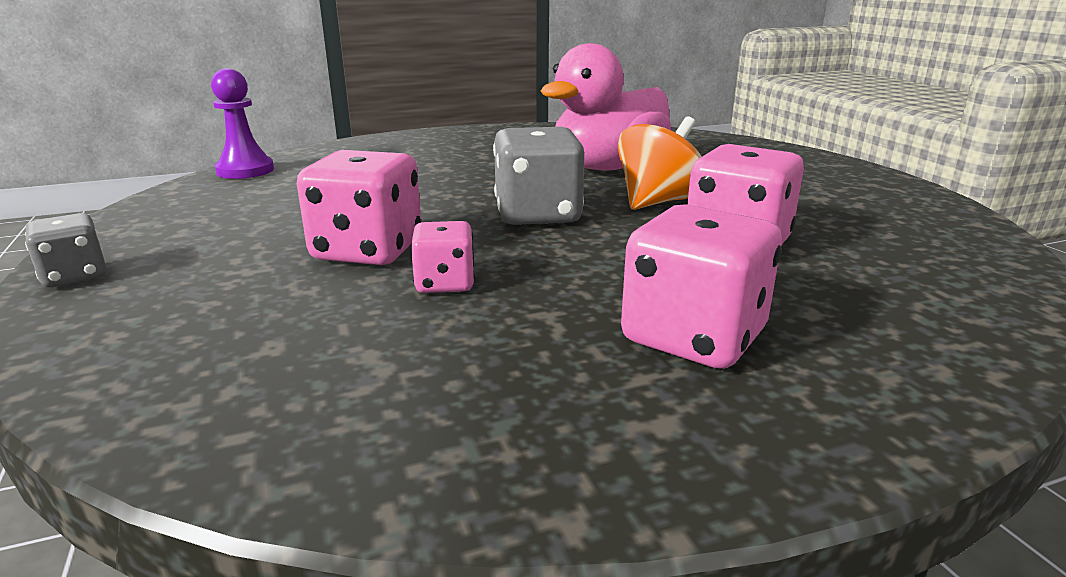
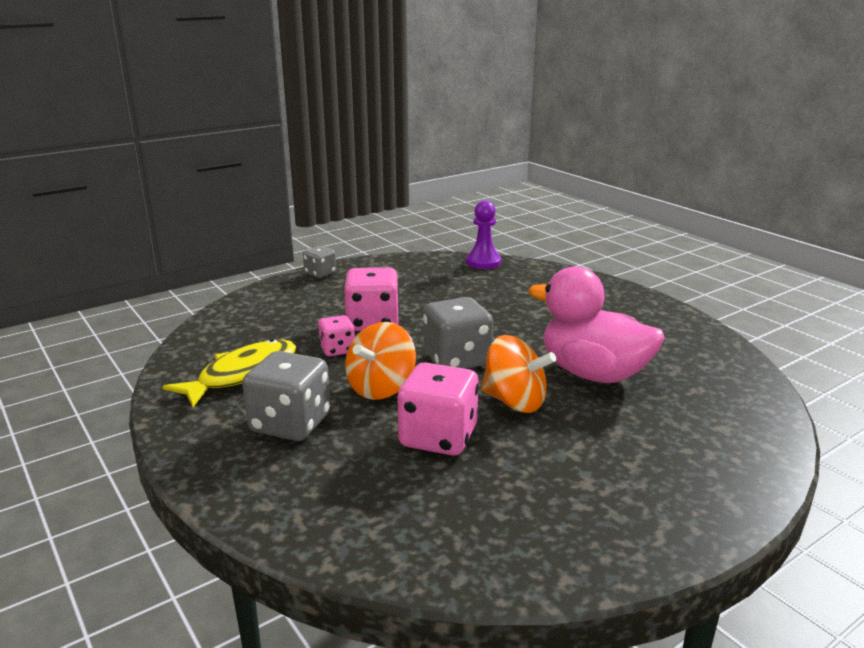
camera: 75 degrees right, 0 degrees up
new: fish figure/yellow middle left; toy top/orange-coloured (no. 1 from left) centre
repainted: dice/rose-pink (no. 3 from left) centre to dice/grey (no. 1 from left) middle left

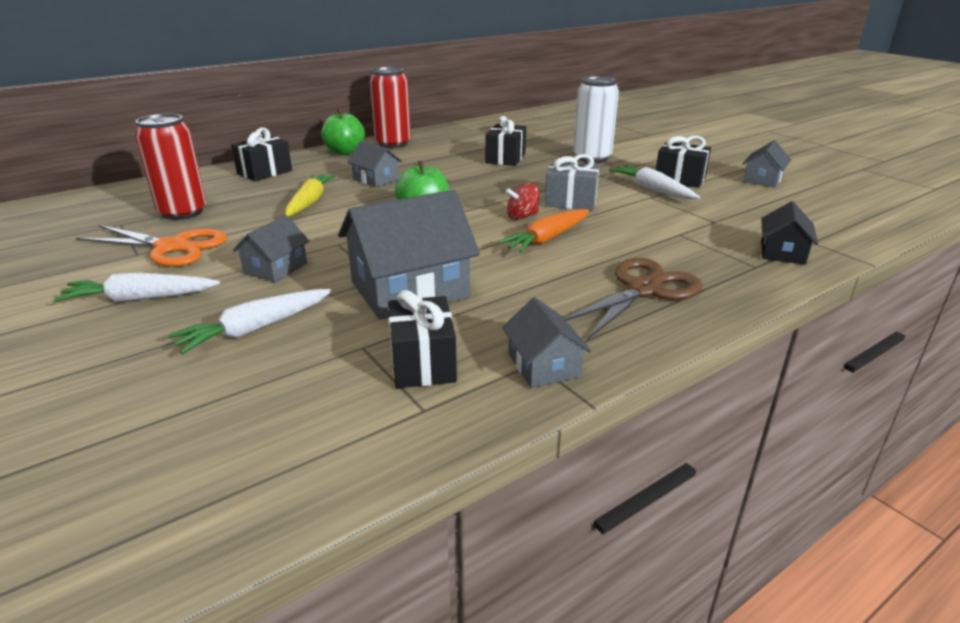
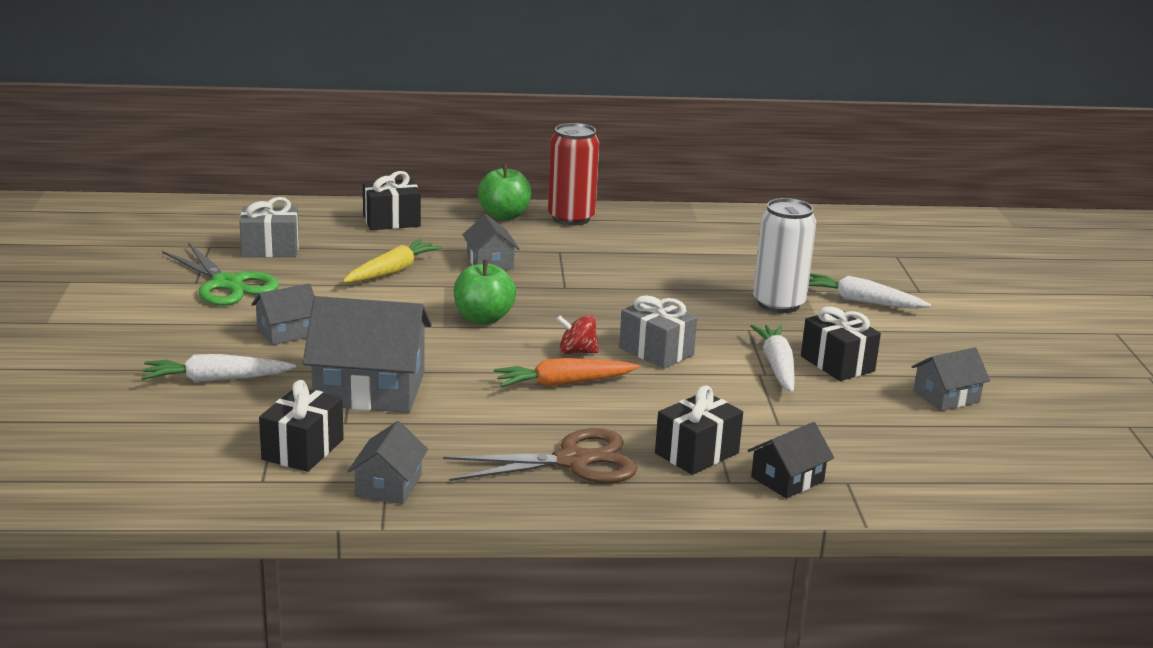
camera: 30 degrees right, 5 degrees down
shifted: toy carrot/white (no. 1 from left in the first image) middle left to toy carrot/white (no. 3 from left) middle right; present/black (no. 3 from left) top centre to centre
swapped: tin/crimson (no. 1 from left) top left to present/grey (no. 1 from left) middle left
repainted: pair of scissors/orange-coloured middle left to pair of scissors/leaf-green middle left

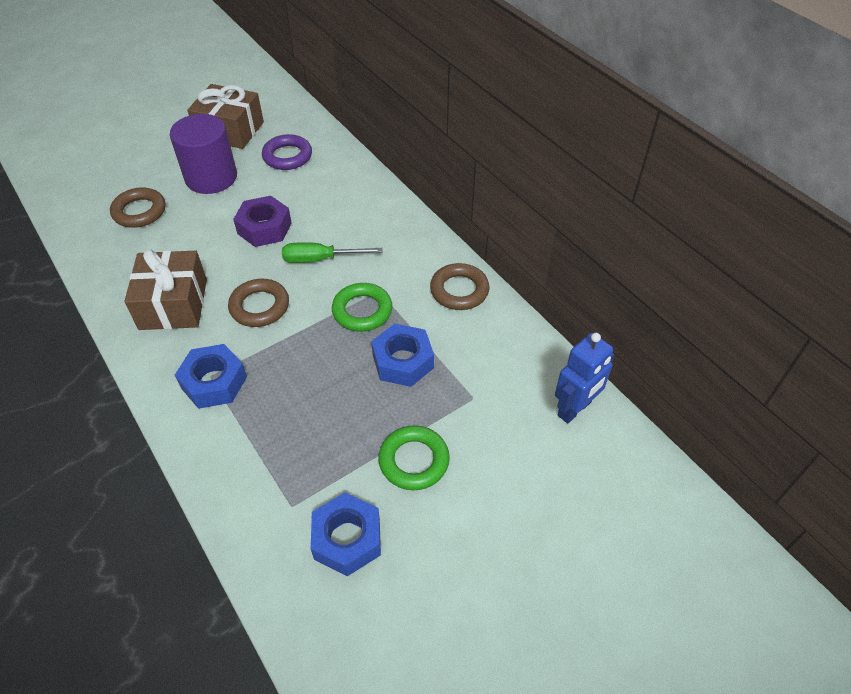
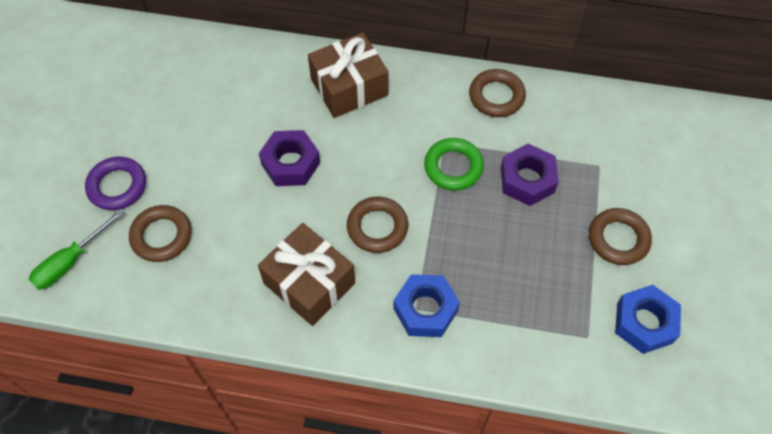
camera: 45 degrees left, 10 degrees up
gone: solid cylinder/purple top left; robot/royal blue middle right
shifted: present/brown (no. 2 from left) top left to top centre; ring/purple top centre to middle left; flat screwdriver/leaf-green centre to middle left
repainted: hexagon nut/royal blue (no. 3 from left) centre to hexagon nut/purple (no. 2 from left) middle right; ring/leaf-green (no. 2 from left) centre to ring/brown (no. 4 from left) middle right

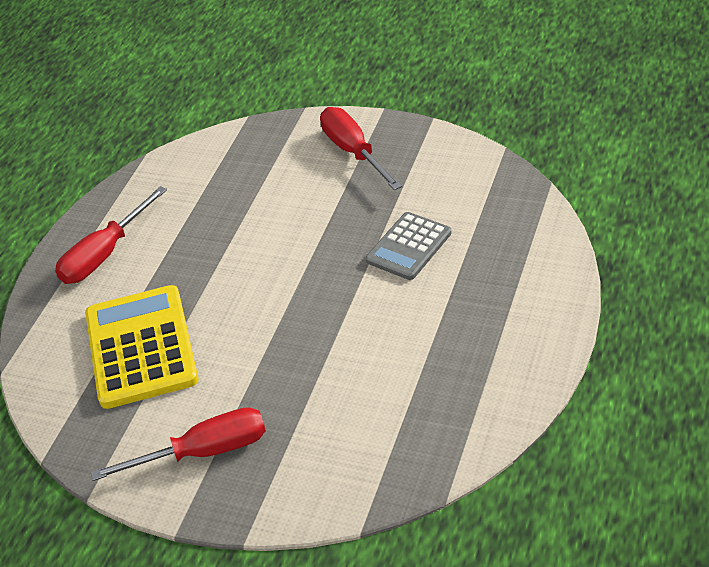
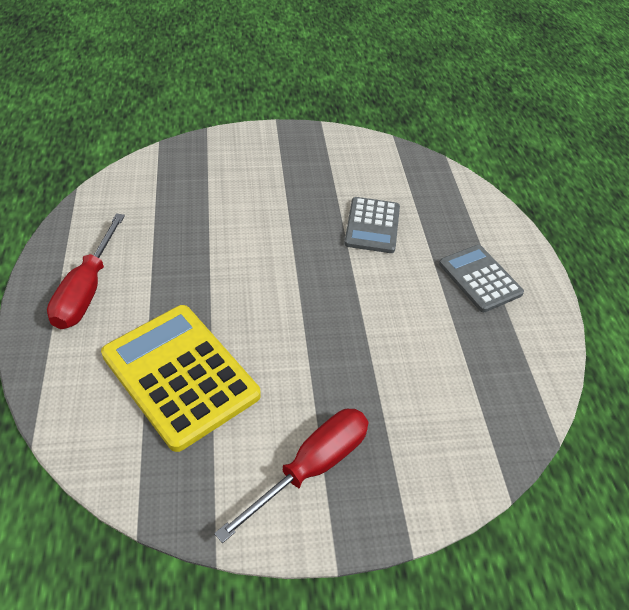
camera: 35 degrees left, 5 degrees up
gone: flat screwdriver/crimson (no. 3 from left) top centre
new: calculator/grey (no. 2 from left) middle right

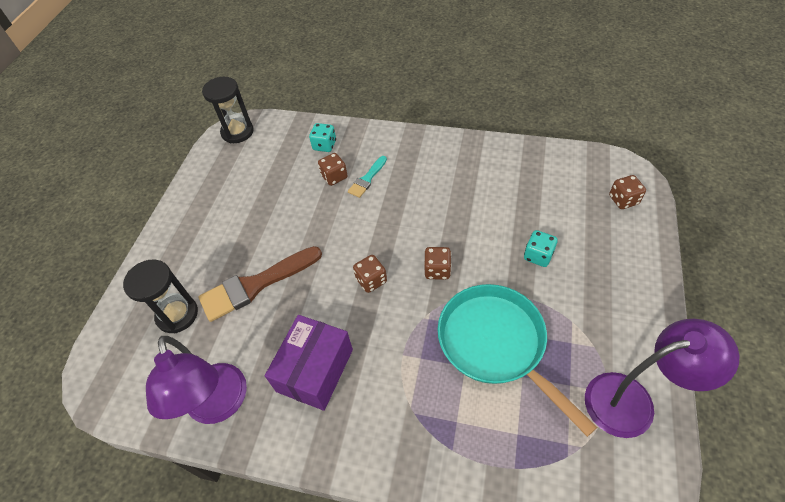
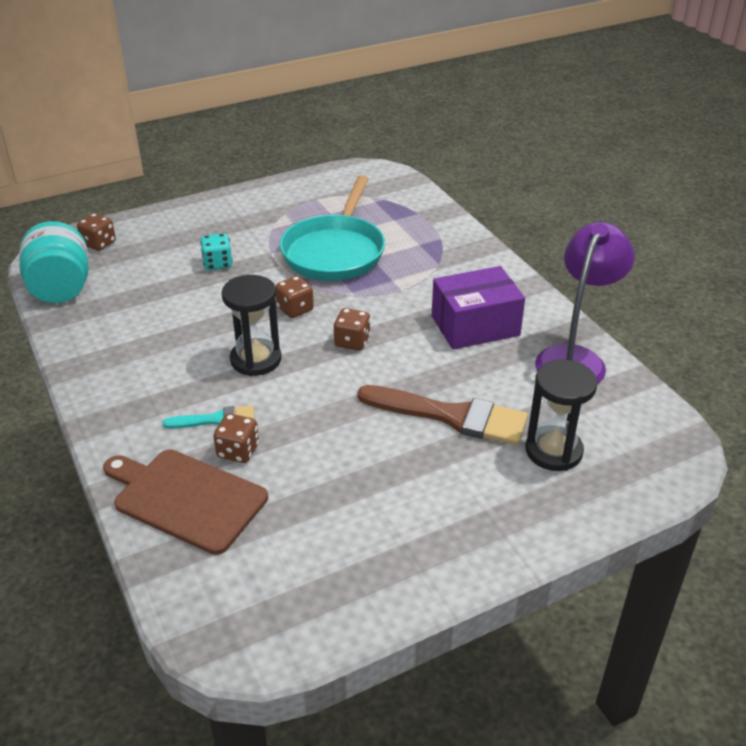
camera: 135 degrees left, 15 degrees down
gone: reading lamp/purple (no. 2 from left) bottom right
new: jam jar/aqua middle left
shifted: sand timer/black (no. 2 from left in the first image) top left to sand timer/black (no. 1 from left) centre
swapped: dice/aqua (no. 1 from left) top centre to cutting board/brown bottom left

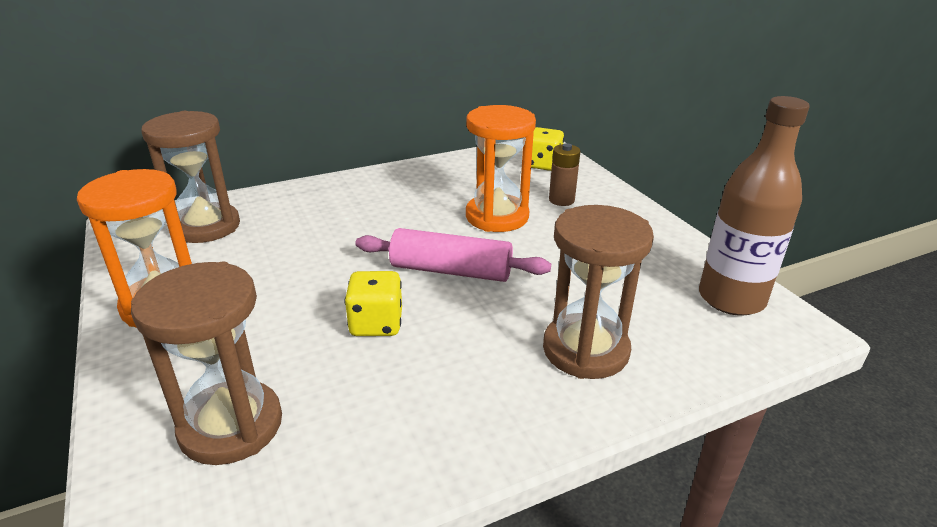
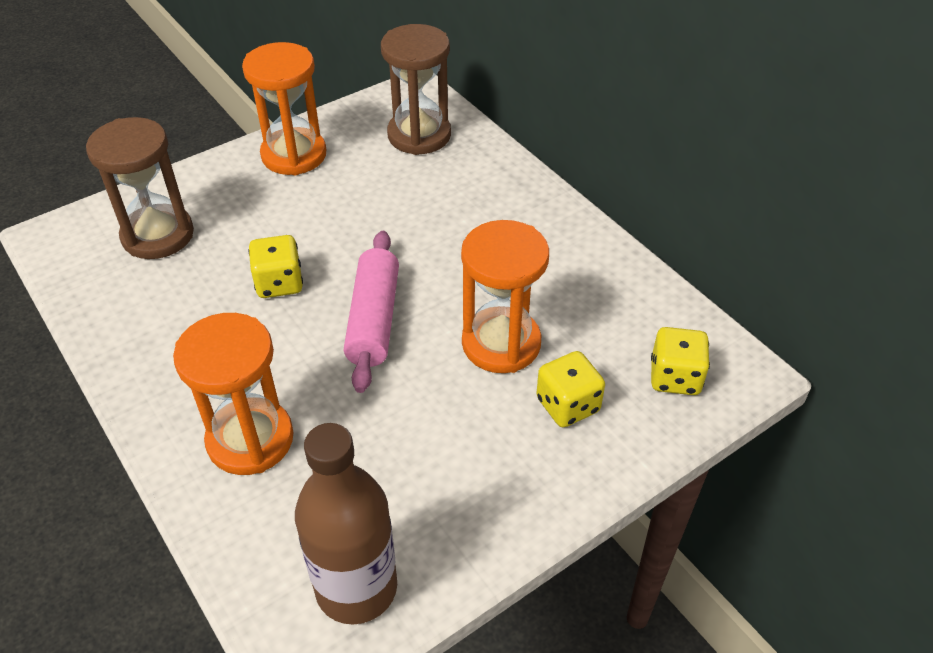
camera: 80 degrees right, 15 degrees up
swapped: AA battery/brown top centre to dice/yellow (no. 2 from left) centre
repainted: sand timer/brown (no. 3 from left) centre to sand timer/orange-coloured (no. 1 from left) middle left

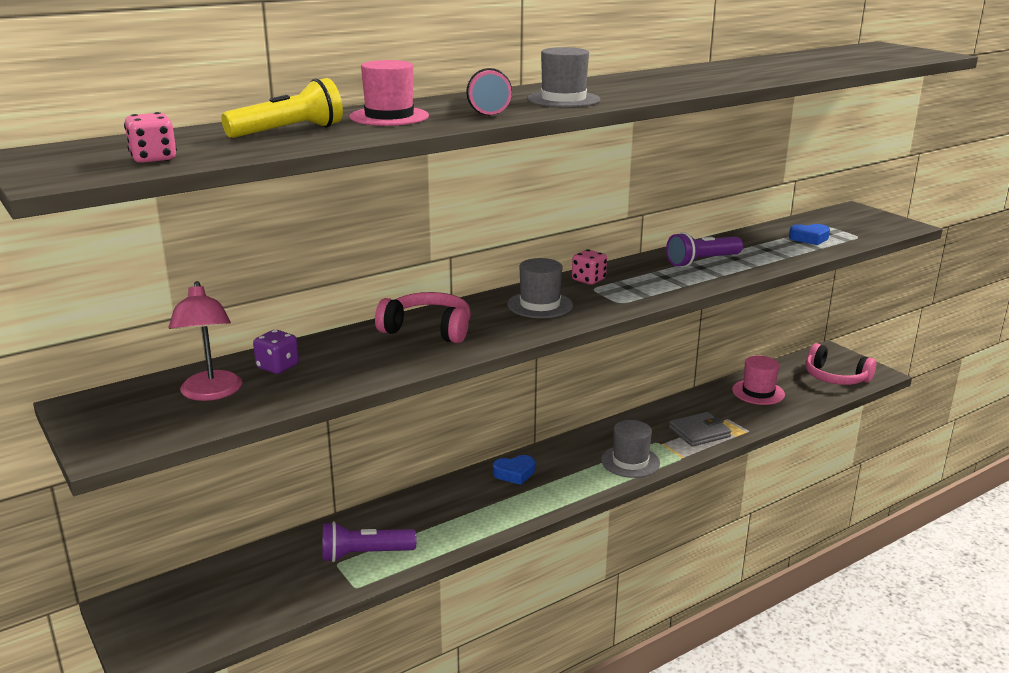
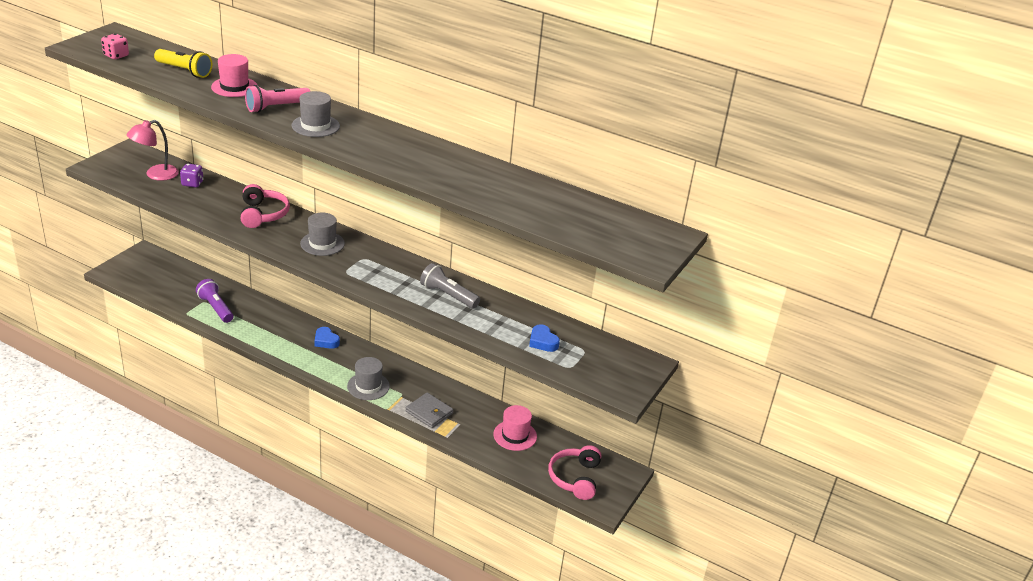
camera: 60 degrees right, 10 degrees up
gone: dice/rose-pink (no. 2 from left) centre
repainted: torch/purple (no. 2 from left) middle right to torch/grey centre

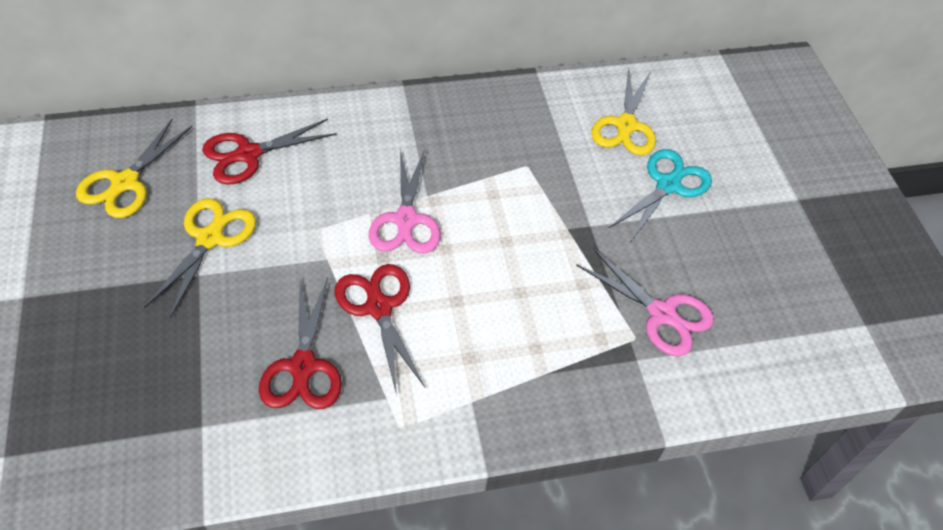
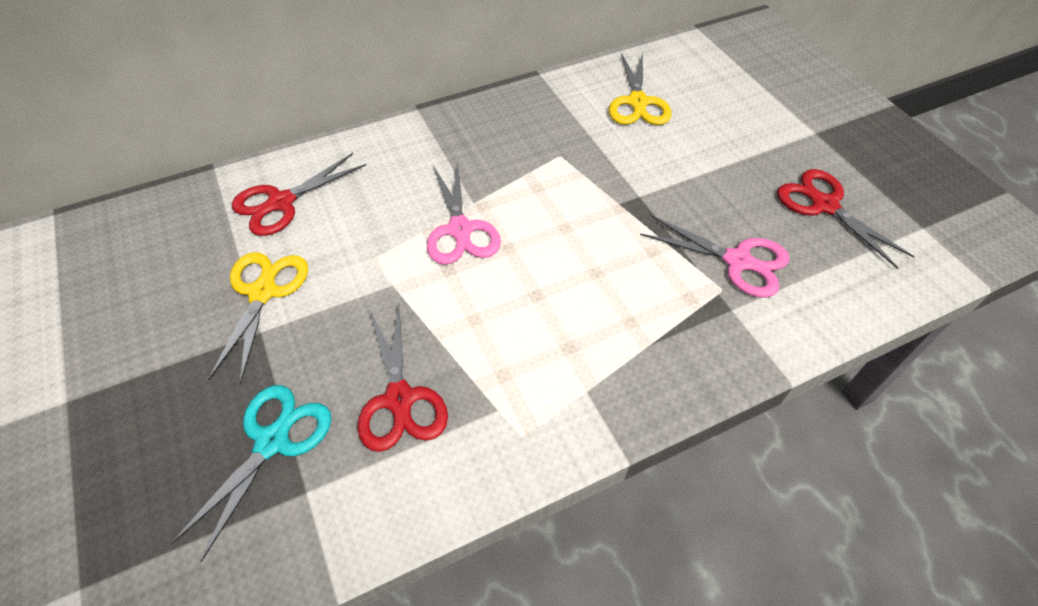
camera: 10 degrees left, 0 degrees up
gone: pair of scissors/yellow (no. 1 from left) top left
shifted: pair of scissors/crimson (no. 3 from left) centre to middle right; pair of scissors/aqua middle right to bottom left

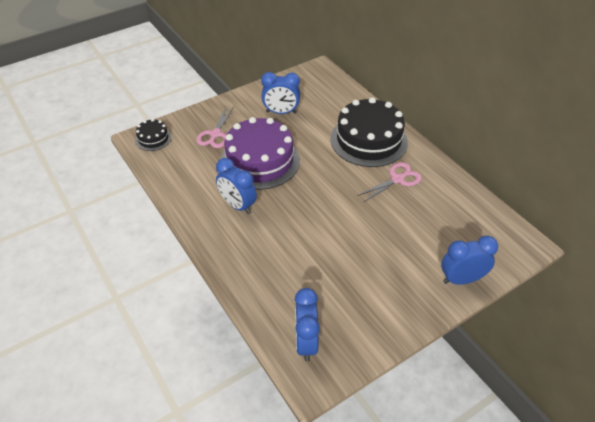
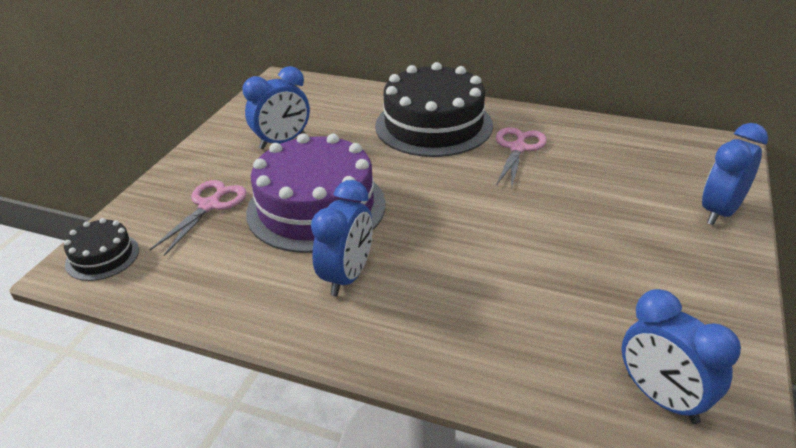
camera: 35 degrees left, 10 degrees down
rotated: pair of scissors/rose-pink (no. 1 from left) top centre = middle left 135 degrees counterclockwise; clock/royal blue (no. 1 from left in the first image) centre = centre 75 degrees counterclockwise

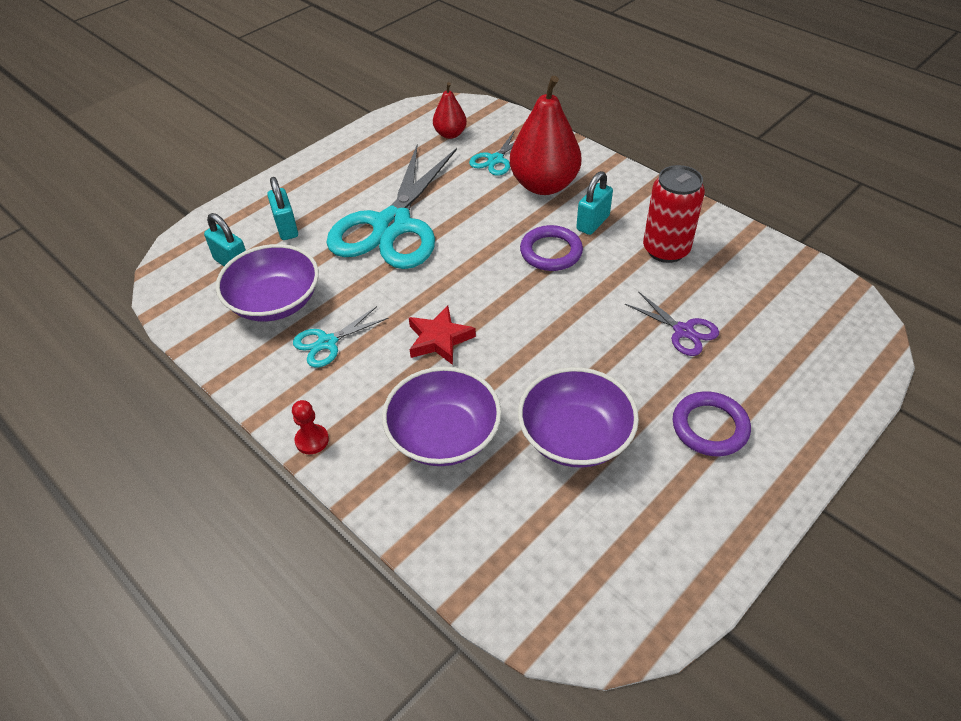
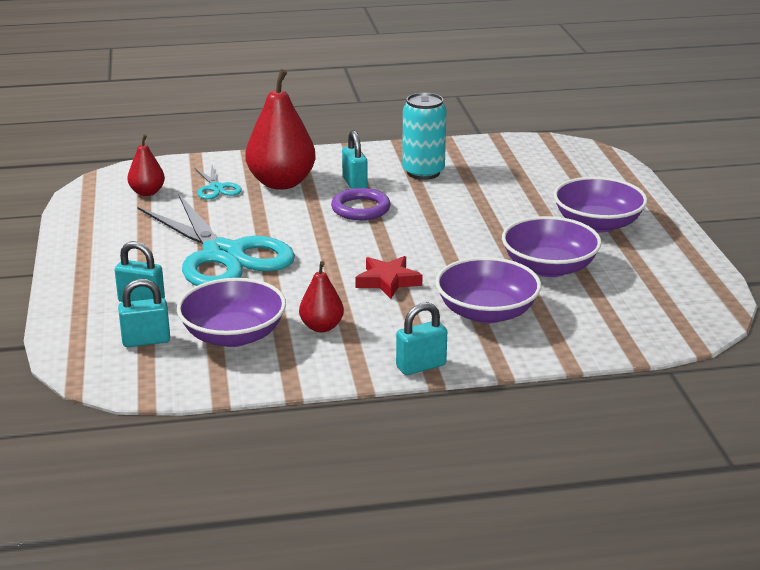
camera: 55 degrees left, 20 degrees down
gone: pair of scissors/purple middle right
swapped: chess pawn/crimson middle left to lock/aqua (no. 4 from left) centre; pair of scissors/aqua (no. 1 from left) centre to pear fruit/crimson (no. 3 from left) centre; ring/purple (no. 2 from left) middle right to serving bowl/purple (no. 4 from left) middle right
repainted: tin/crimson top right to tin/aqua top centre

